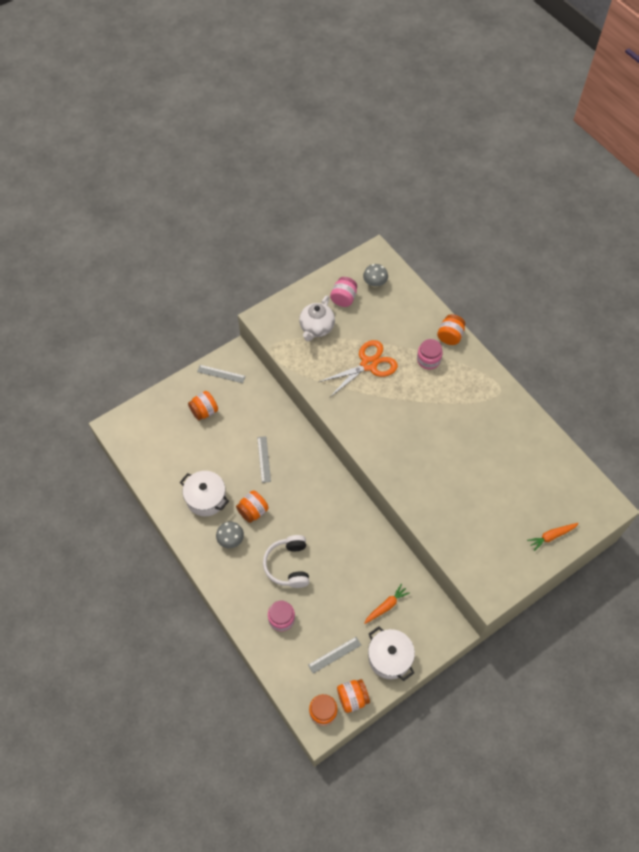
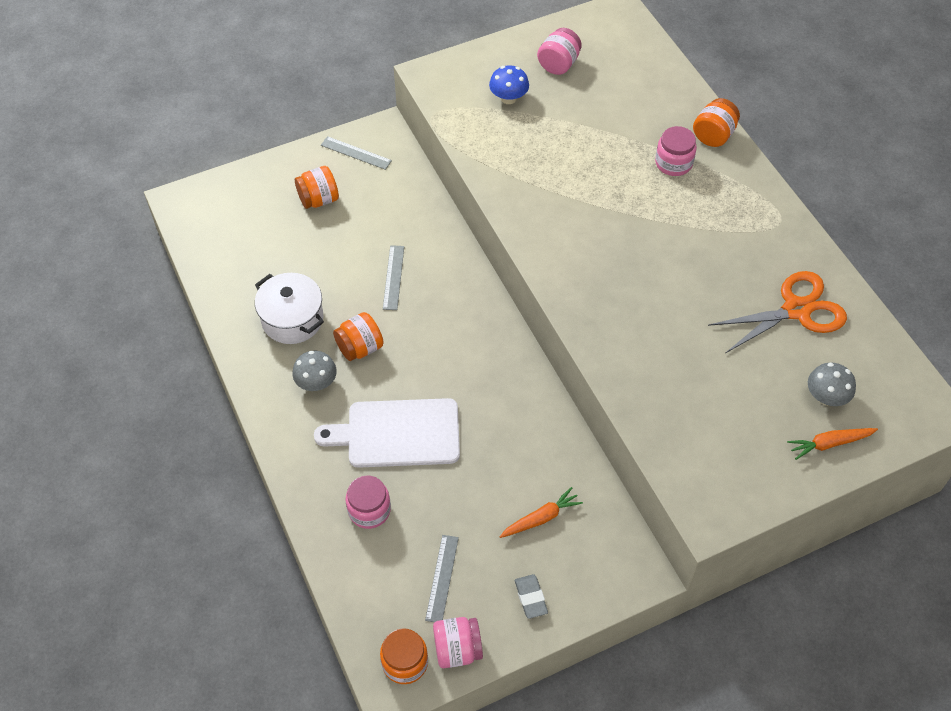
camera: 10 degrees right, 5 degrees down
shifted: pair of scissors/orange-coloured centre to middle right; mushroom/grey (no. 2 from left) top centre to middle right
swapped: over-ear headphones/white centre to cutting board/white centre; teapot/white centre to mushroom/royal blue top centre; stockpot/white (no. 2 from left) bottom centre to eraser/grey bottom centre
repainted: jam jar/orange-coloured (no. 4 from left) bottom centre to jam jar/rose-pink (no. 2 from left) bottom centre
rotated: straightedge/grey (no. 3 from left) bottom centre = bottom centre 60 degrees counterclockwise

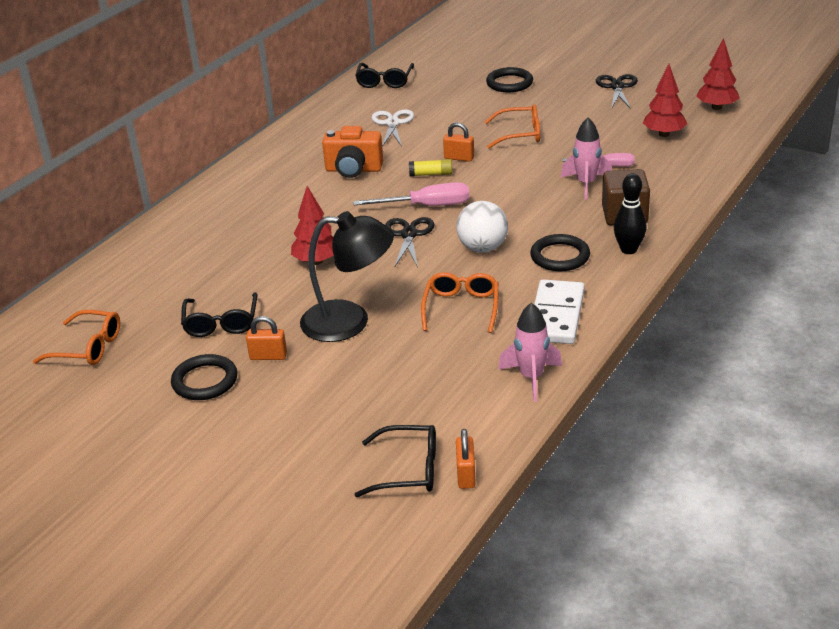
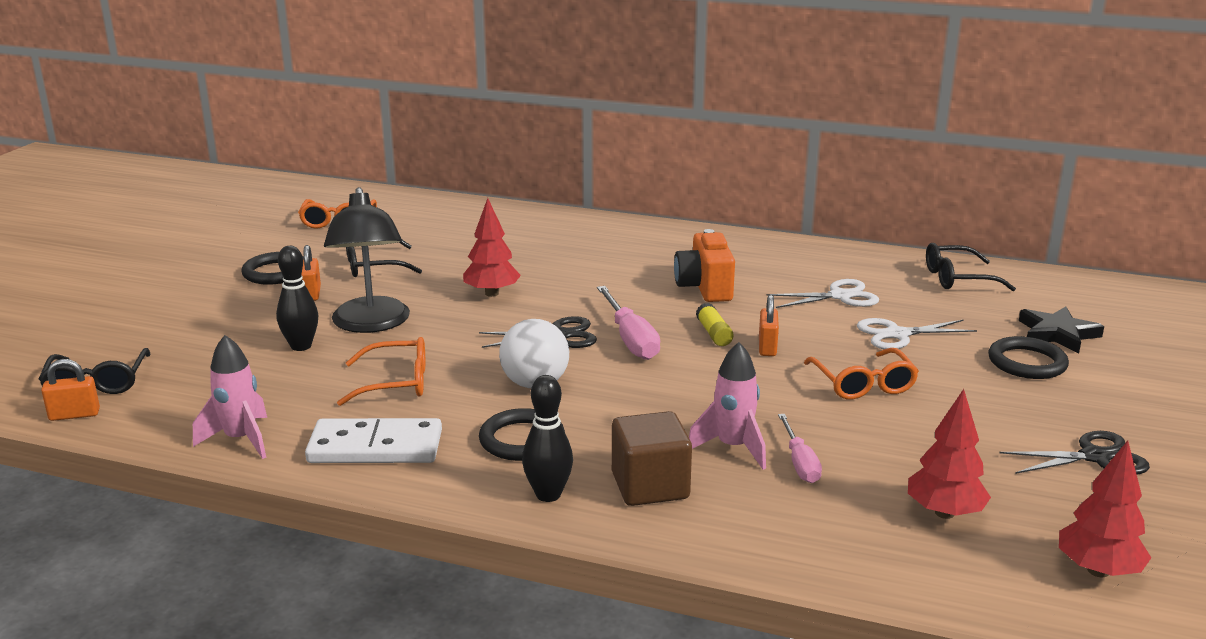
camera: 75 degrees right, 10 degrees down
new: skittle/black (no. 1 from left) middle left; pair of scissors/white (no. 2 from left) middle right; star/black middle right

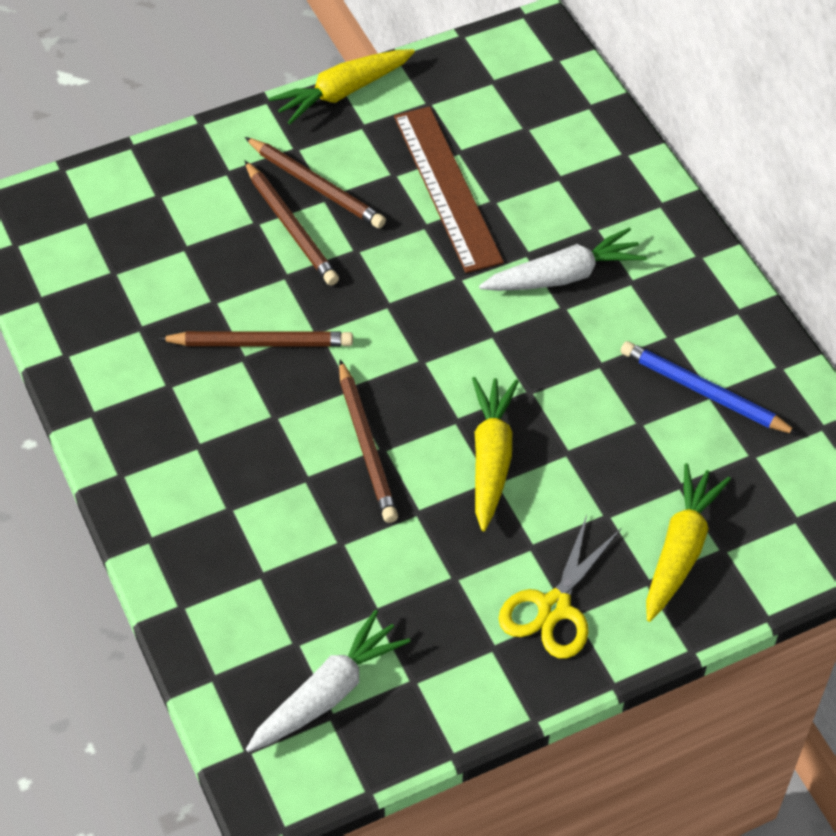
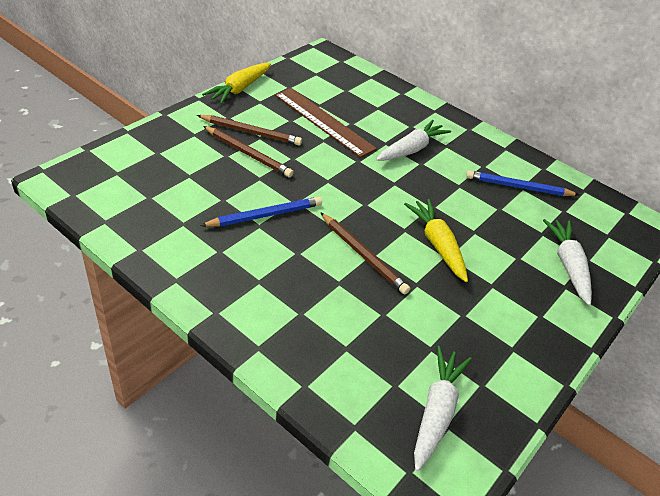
camera: 30 degrees left, 10 degrees down
gone: pair of scissors/yellow bottom right
repainted: pencil/brown (no. 1 from left) middle left to pencil/royal blue (no. 1 from left) centre; toy carrot/yellow (no. 3 from left) middle right to toy carrot/white (no. 3 from left) middle right

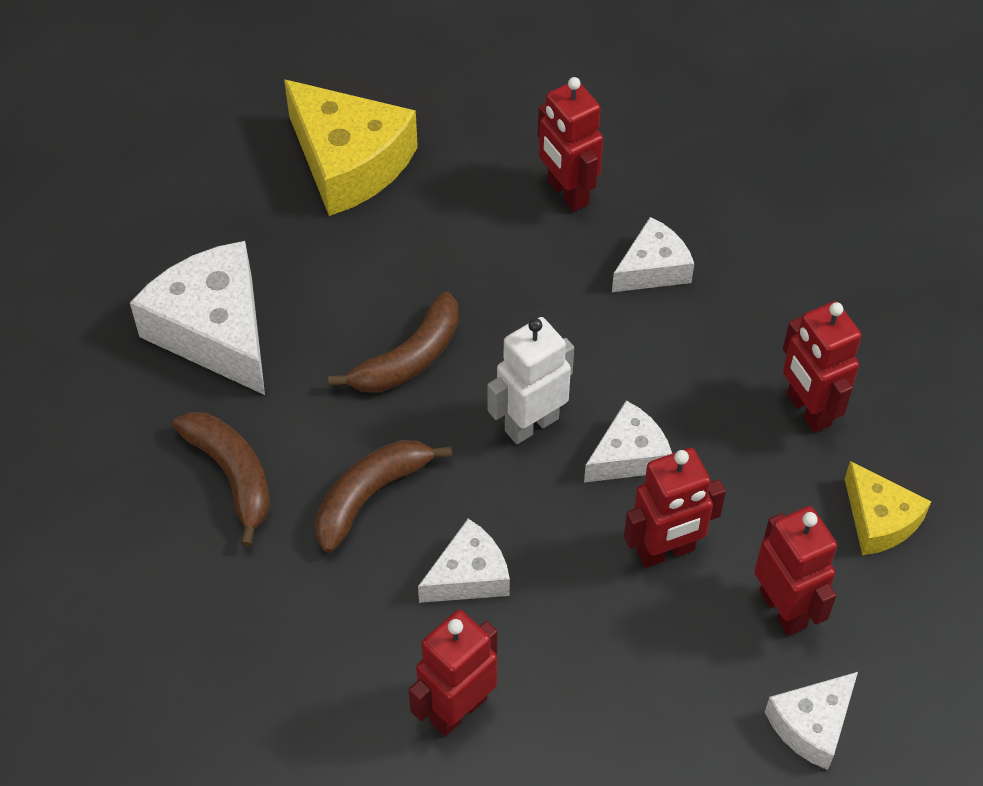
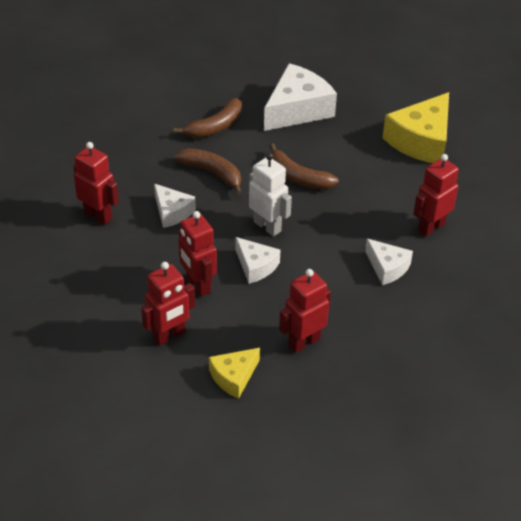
camera: 80 degrees right, 10 degrees down
gone: cheese wedge/white (no. 5 from left) bottom right

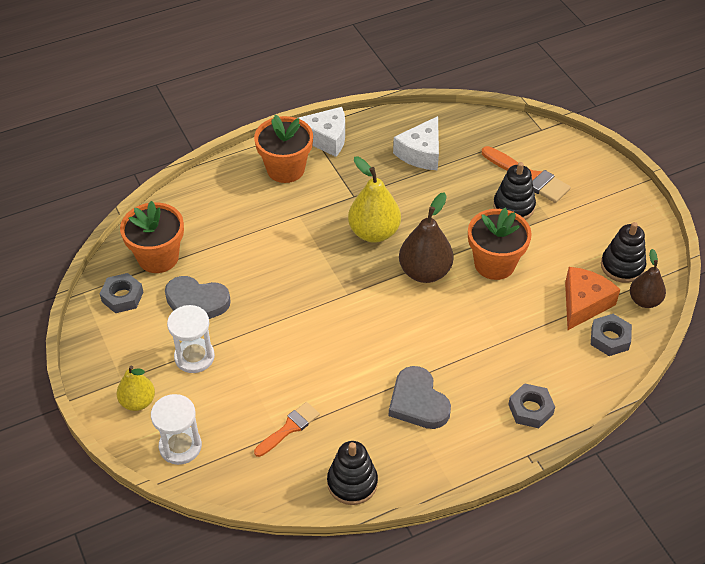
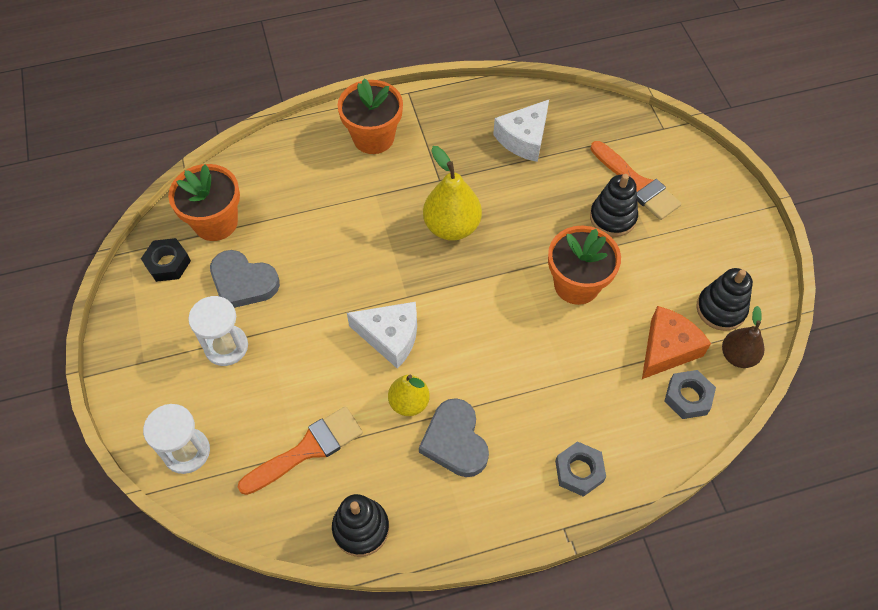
camera: 10 degrees right, 10 degrees up
gone: pear fruit/brown (no. 1 from left) centre
shifted: pear fruit/yellow (no. 1 from left) bottom left to centre; cheese wedge/white (no. 1 from left) top centre to centre
repainted: hexagon nut/grey (no. 1 from left) middle left to hexagon nut/black middle left
scaled: paintbrush/orange-coloured (no. 1 from left) bottom centre = bottom centre x1.53

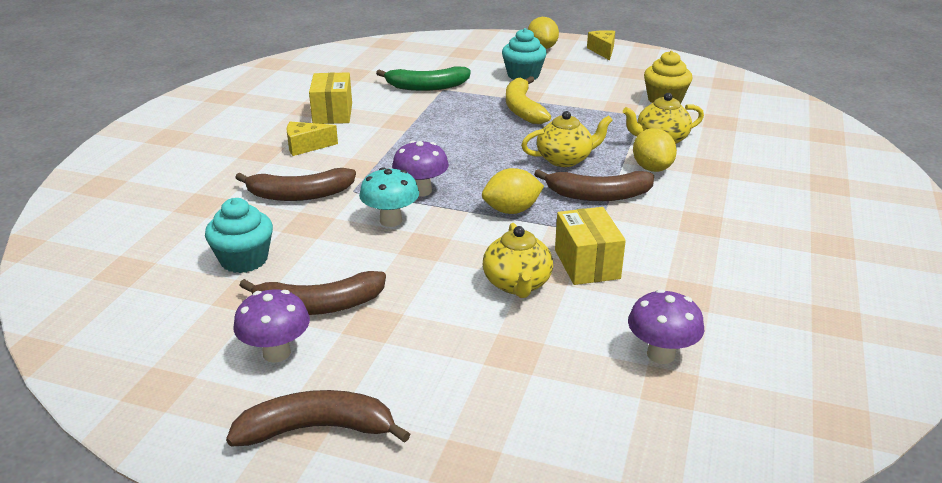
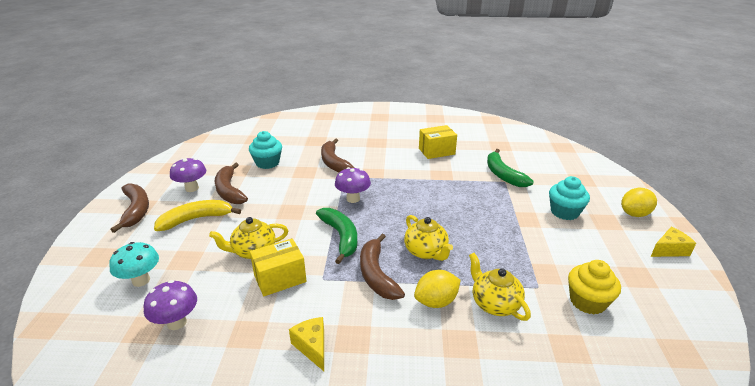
camera: 75 degrees right, 0 degrees up
shifted: cheese wedge/yellow (no. 1 from left) top left to bottom centre; mushroom/aqua centre to bottom left; banana fruit/yellow top centre to middle left
swapped: toy lemon/yellow (no. 1 from left) centre to banana fruit/leaf-green (no. 1 from left) centre

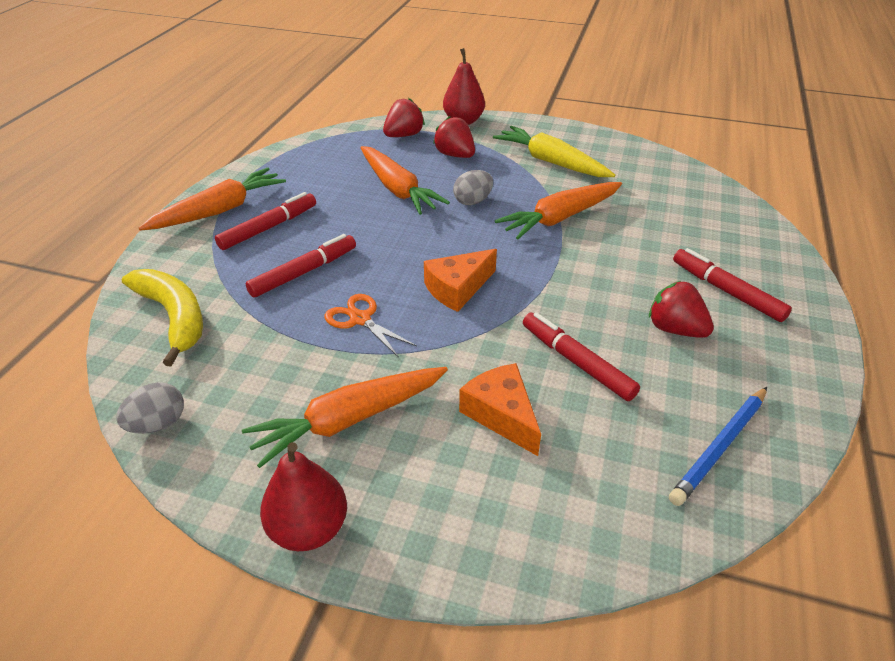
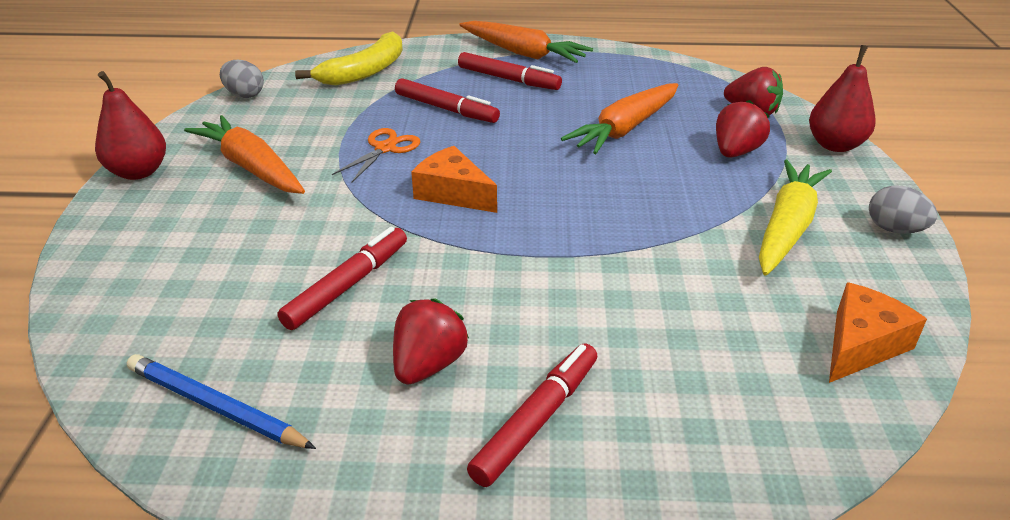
camera: 75 degrees right, 5 degrees down
gone: toy carrot/orange-coloured (no. 4 from left) top centre
shifted: toy egg/grey (no. 2 from left) top centre to middle right; cheese wedge/orange-coloured (no. 2 from left) centre to middle right

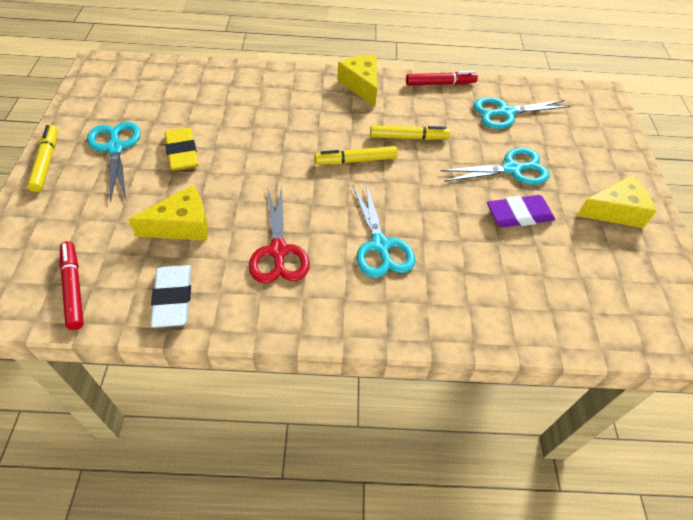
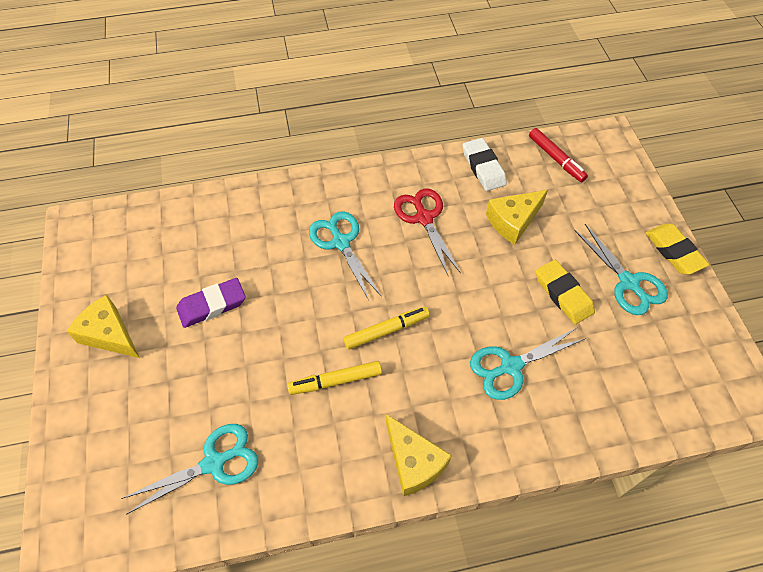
camera: 170 degrees right, 5 degrees up
gone: felt pen/crimson (no. 2 from left) top centre
shifted: pair of scissors/aqua (no. 3 from left) top right to middle right
swapped: felt pen/yellow (no. 1 from left) top left to eraser/yellow (no. 2 from left) middle right
rotated: cheese wedge/yellow (no. 3 from left in the first image) middle right = middle left 60 degrees clockwise

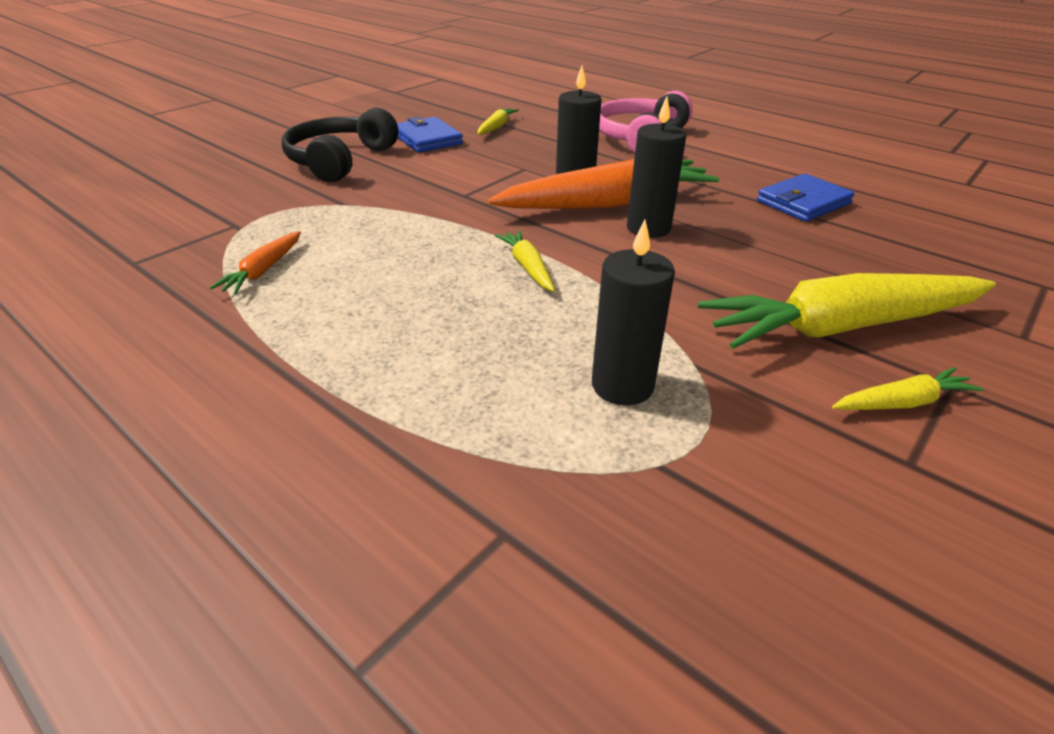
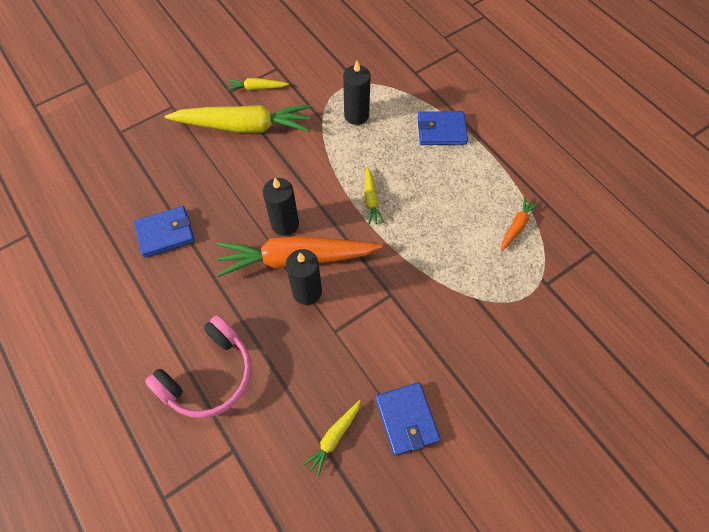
camera: 165 degrees left, 25 degrees up
gone: over-ear headphones/black top left
new: wallet/royal blue (no. 3 from left) top centre

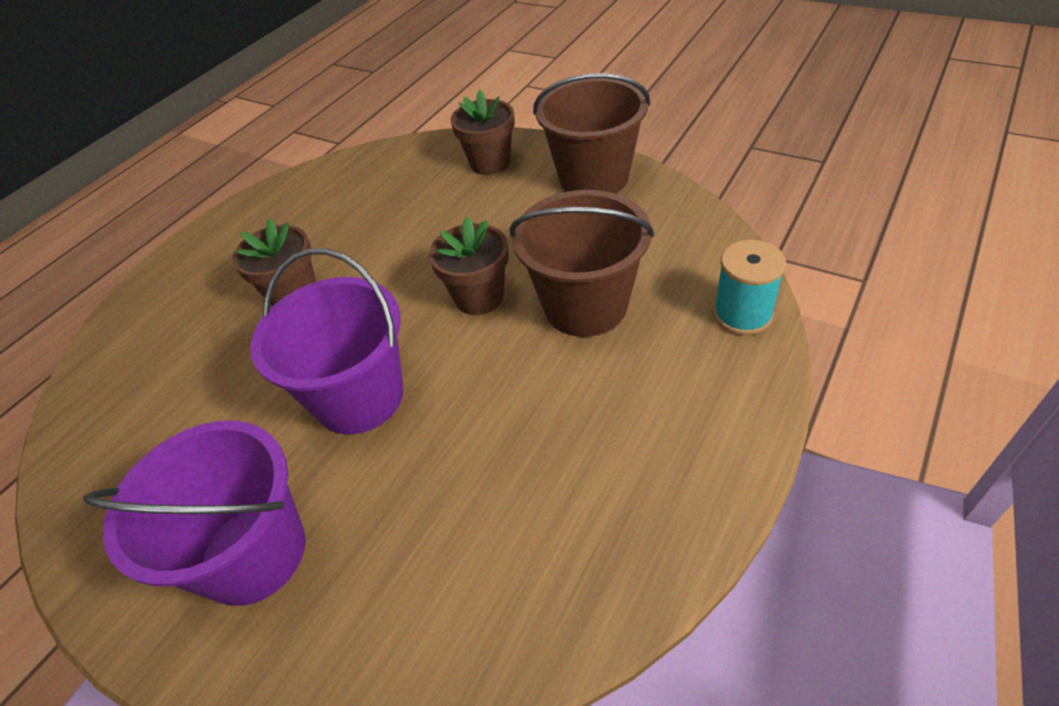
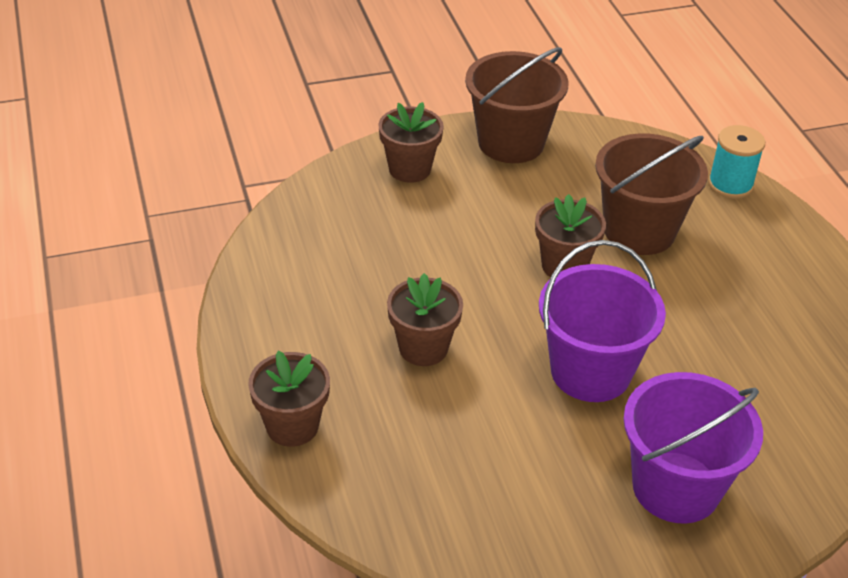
camera: 55 degrees left, 5 degrees down
new: plant pot/brown (no. 1 from left) bottom centre

